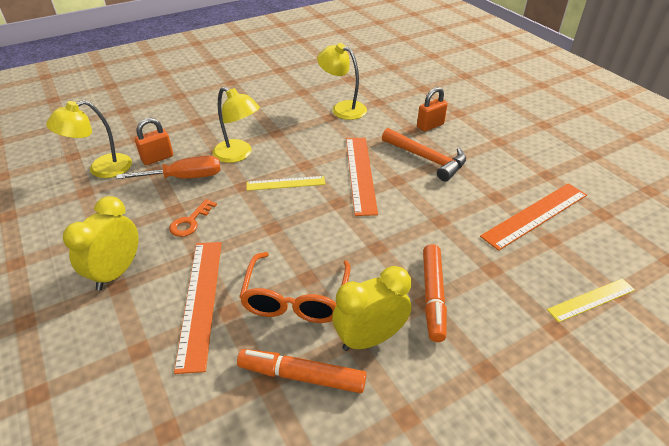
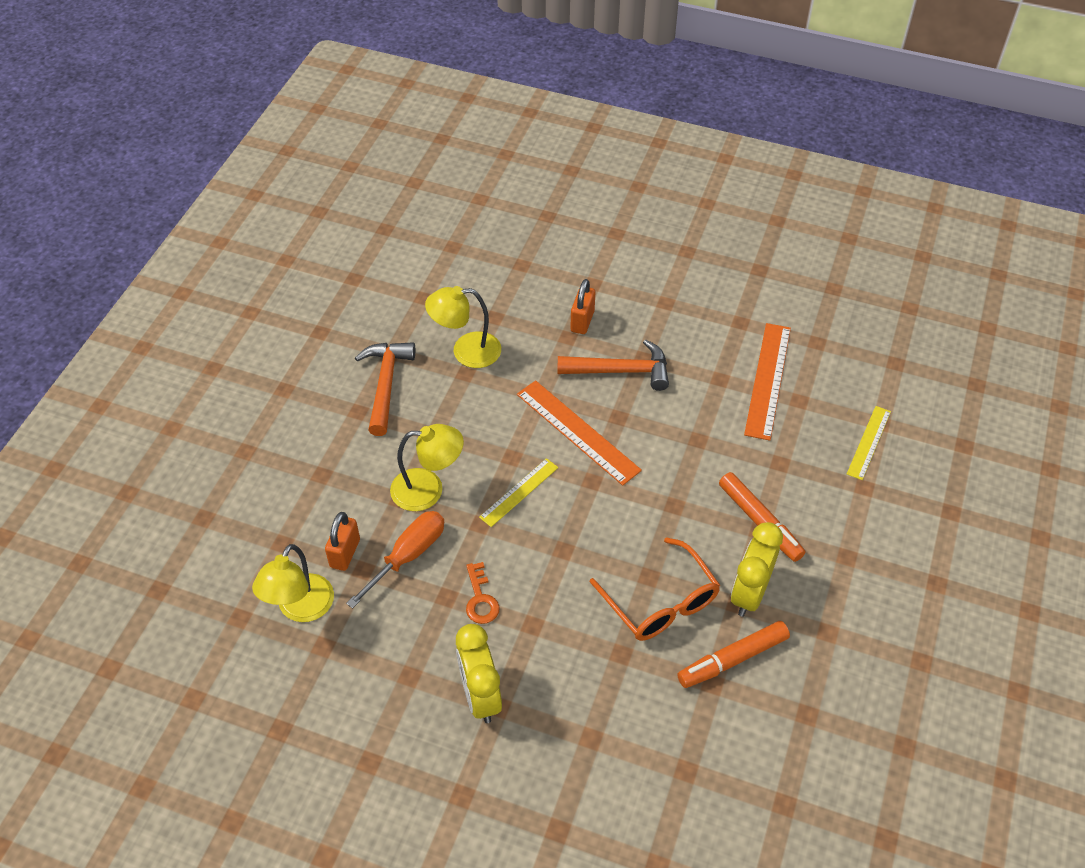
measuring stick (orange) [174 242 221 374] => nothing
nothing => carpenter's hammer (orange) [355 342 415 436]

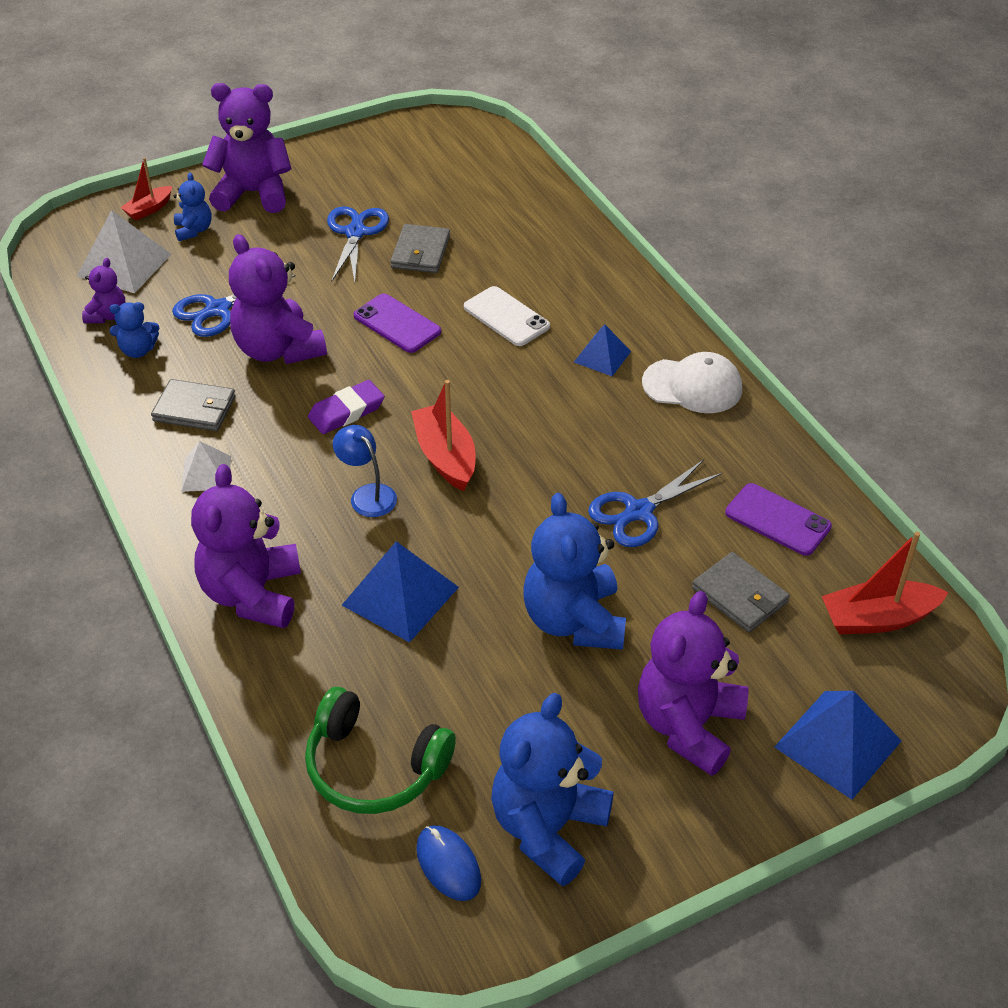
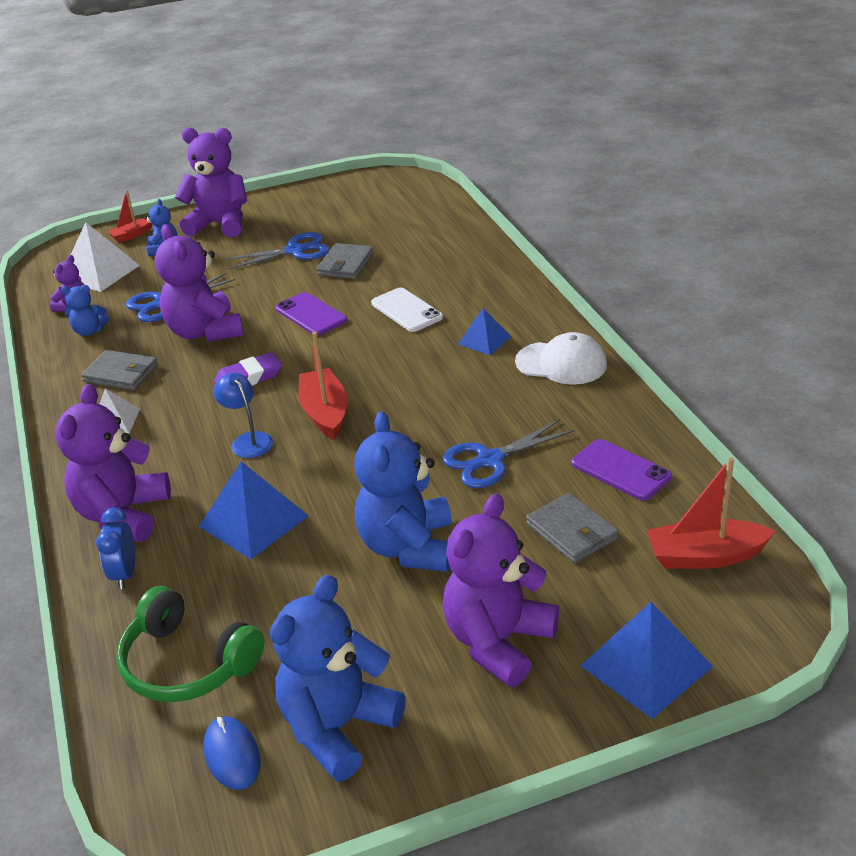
shears (cobalt) [327 206 389 282] => shears (cobalt) [223 232 329 270], 60 degrees clockwise
nothing => clock (cobalt) [96 507 135 589]

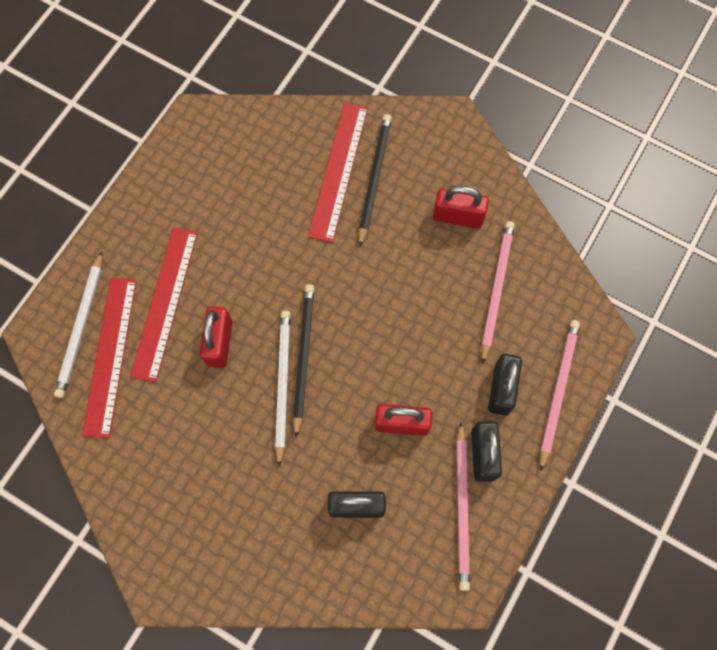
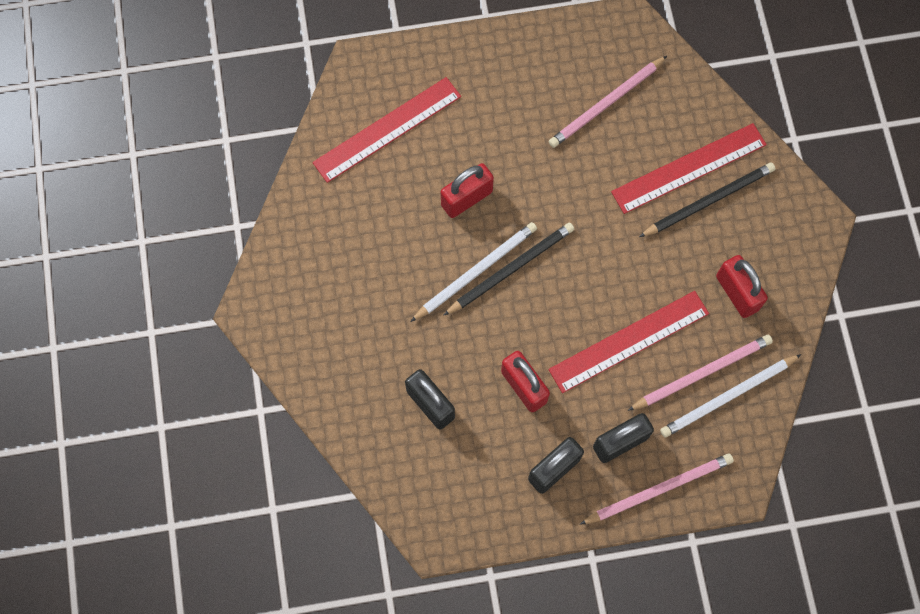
lead pencil (snow-white) [54 251 102 398] => lead pencil (snow-white) [660 354 802 437], relocated
measuring stick (scarlet) [130 228 198 382] => measuring stick (scarlet) [548 291 709 393], relocated
lead pencil (pink) [456 422 470 591] => lead pencil (pink) [548 56 667 148], relocated

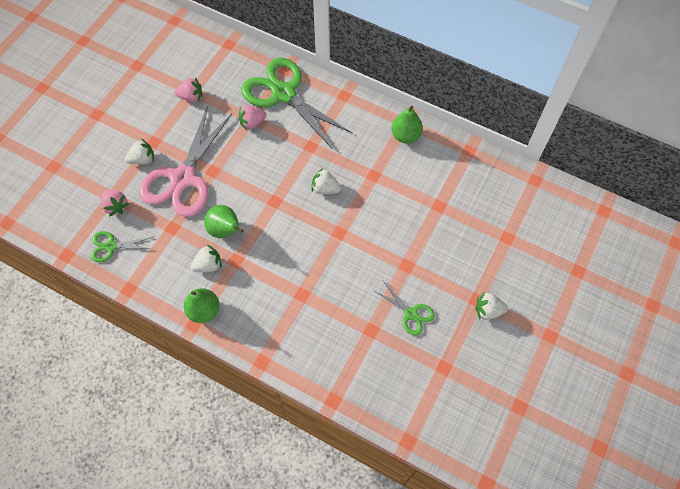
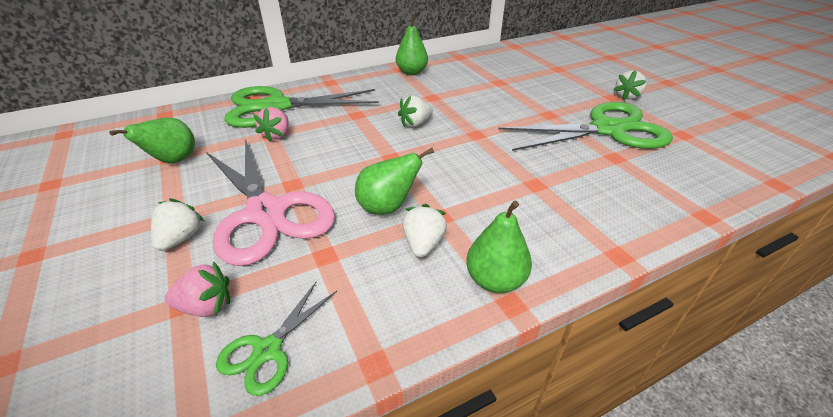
strawberry (pink) [175 77 202 102] => toy pear (leaf-green) [109 117 195 163]
shears (leaf-green) [373 282 435 336] => shears (leaf-green) [498 102 673 151], x2.14

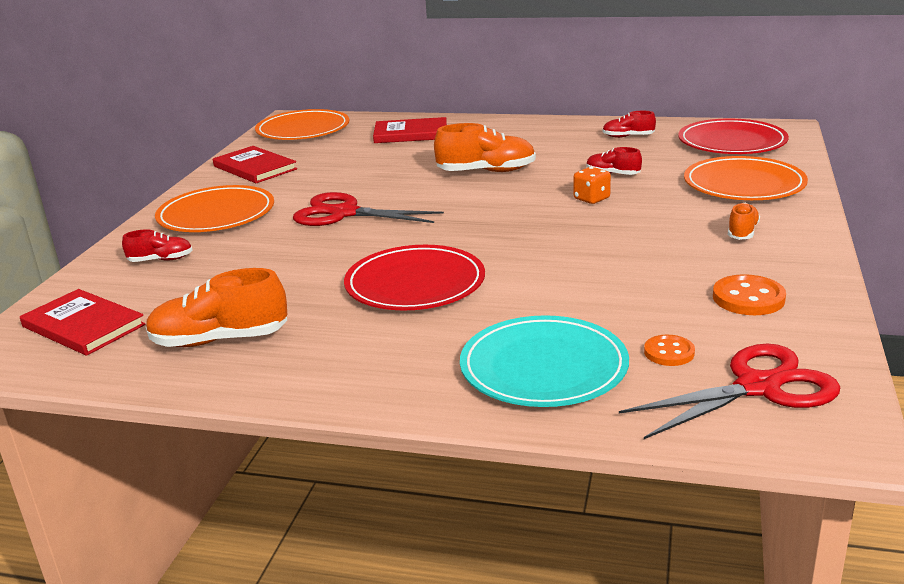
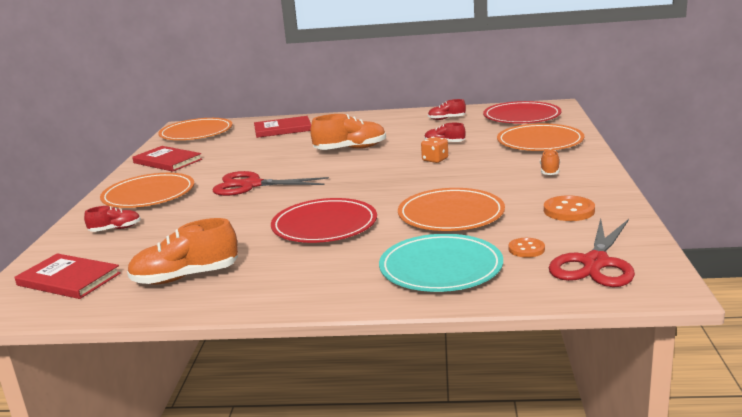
shears (scarlet) [619 344 840 439] => shears (scarlet) [548 218 635 287], 150 degrees clockwise
nothing => plate (orange) [398 188 505 231]

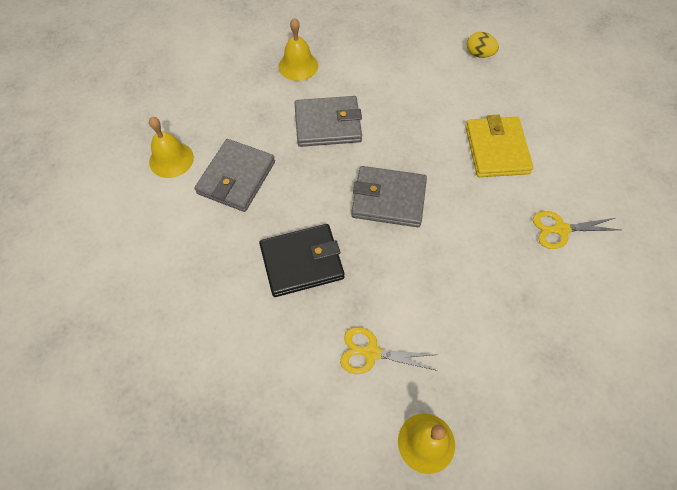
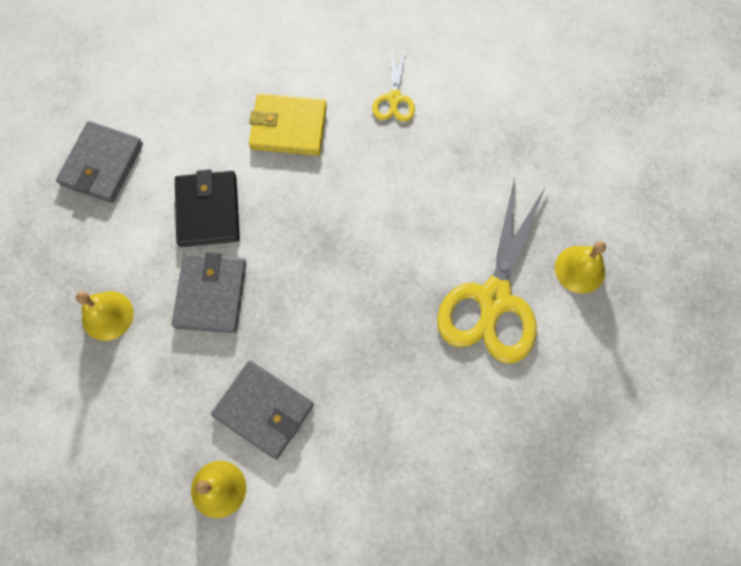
card wallet (jet-black) [259 224 345 297] => card wallet (jet-black) [175 169 240 247], relocated
shears (golden) [340 327 437 374] => shears (golden) [437 178 546 363], x2.11
card wallet (gray) [351 166 427 227] => card wallet (gray) [56 121 143 203], relocated
egg shape (golden) [467 32 499 58] => nothing

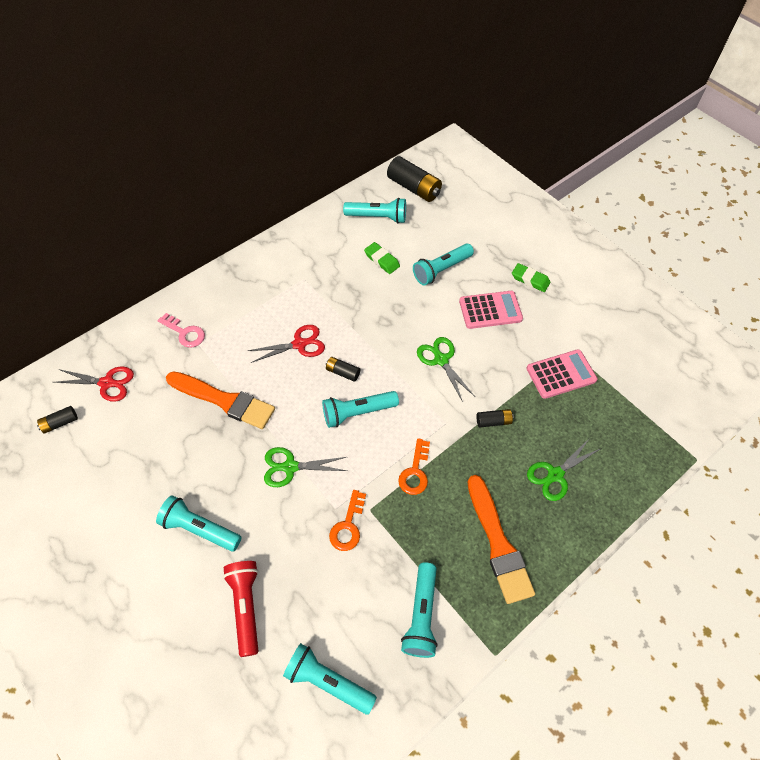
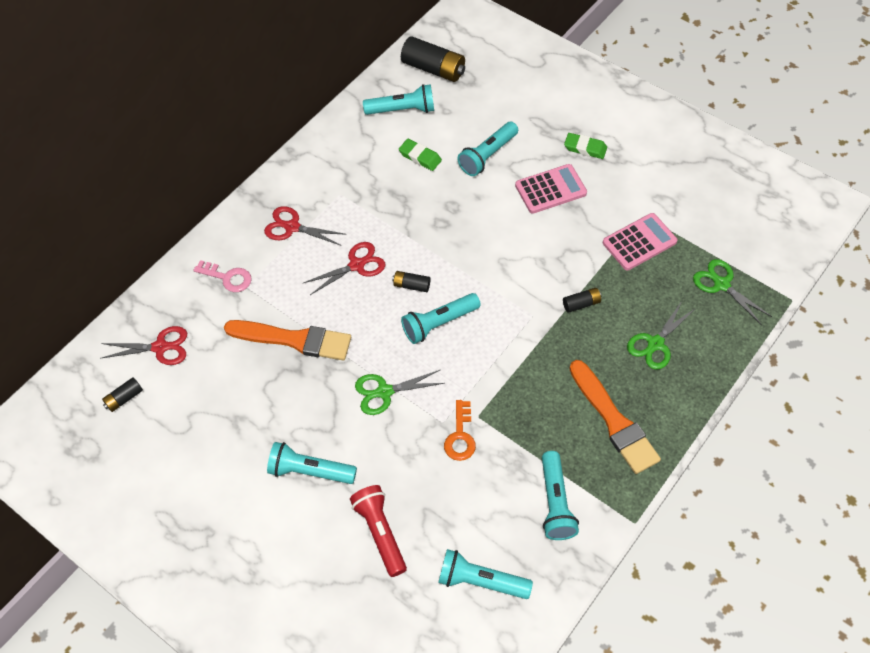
latchkey (orange) [398 438 430 495] => nothing
shears (leaf-green) [417 337 475 402] => shears (leaf-green) [693 259 772 325], relocated
nothing => shears (scarlet) [264 206 347 245]

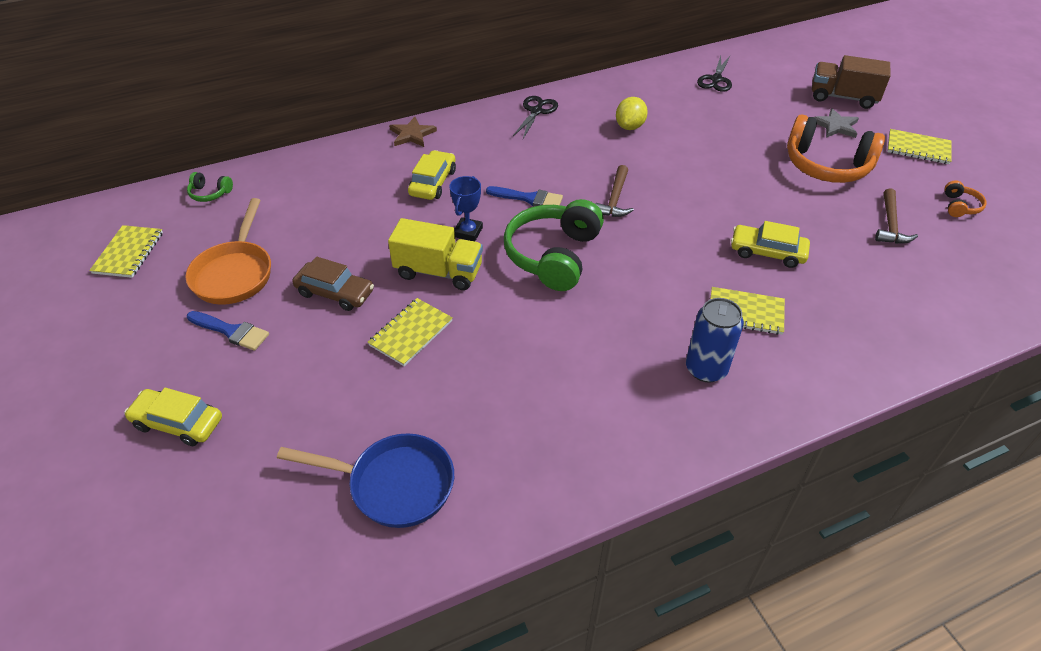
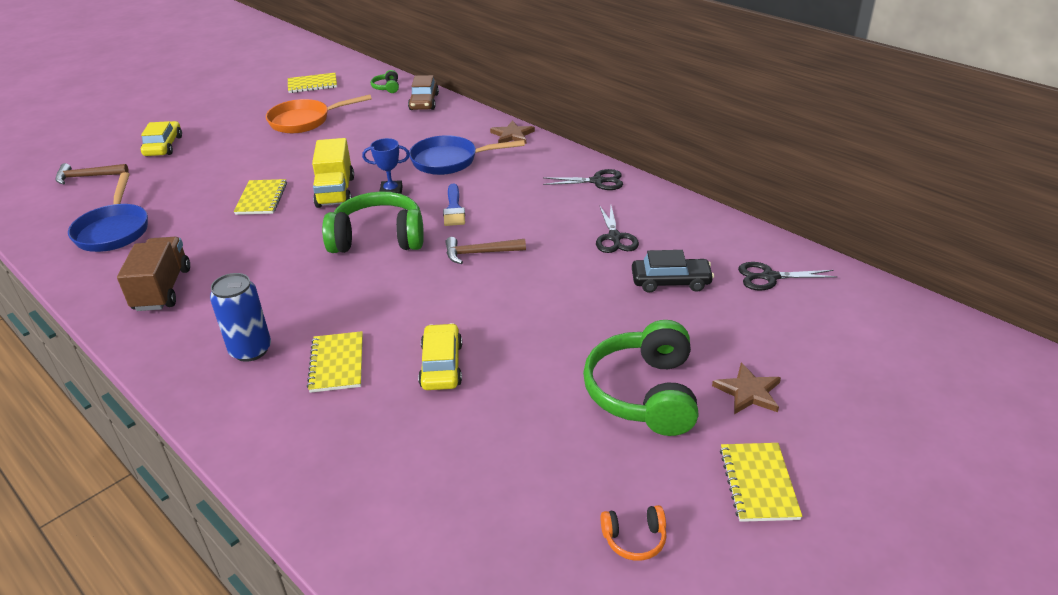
paint brush (cobalt) [187 311 269 351] => nothing
automobile (brown) [292 257 374 311] => automobile (brown) [408 75 439 110], relocated
notebook (golden) [368 298 453 366] => notebook (golden) [234 179 287 215], 75 degrees clockwise
automobile (golden) [408 150 456 200] => skillet (cobalt) [409 135 525 175]
citrus fruit (golden) [616 97 648 130] => shears (jet-black) [596 205 639 253]
headset (orange) [787 115 885 183] => headset (leaf-green) [583 320 698 436]
lorry (brown) [812 55 891 109] => lorry (brown) [117 237 190 311], relocated
star (gray) [814 108 859 138] => star (brown) [712 363 781 414]
carpenter's hammer (brown) [875 188 918 244] => carpenter's hammer (brown) [55 163 129 184], relocated
nothing => automobile (jet-black) [632 250 714 293]

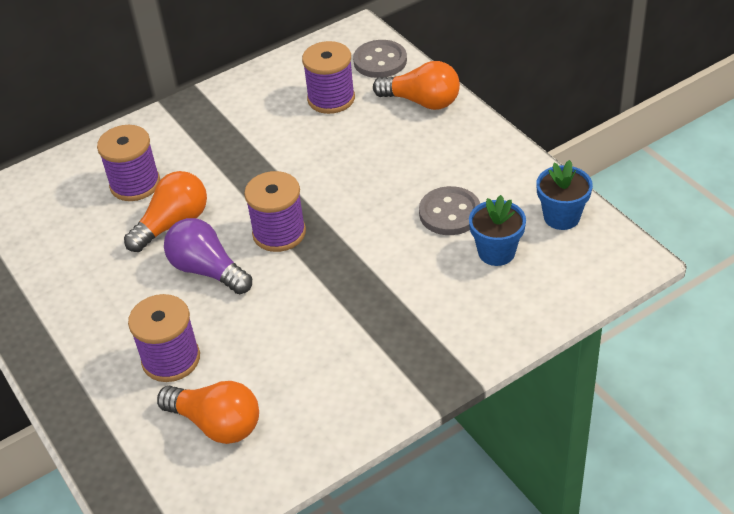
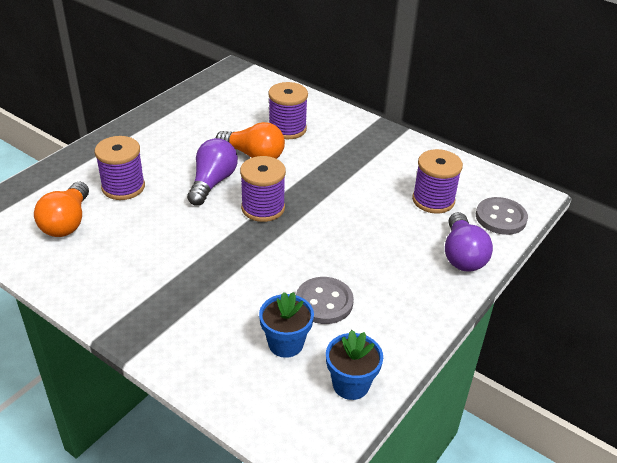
lightbulb (orange) [373 61 460 110] => lightbulb (violet) [445 212 493 272]

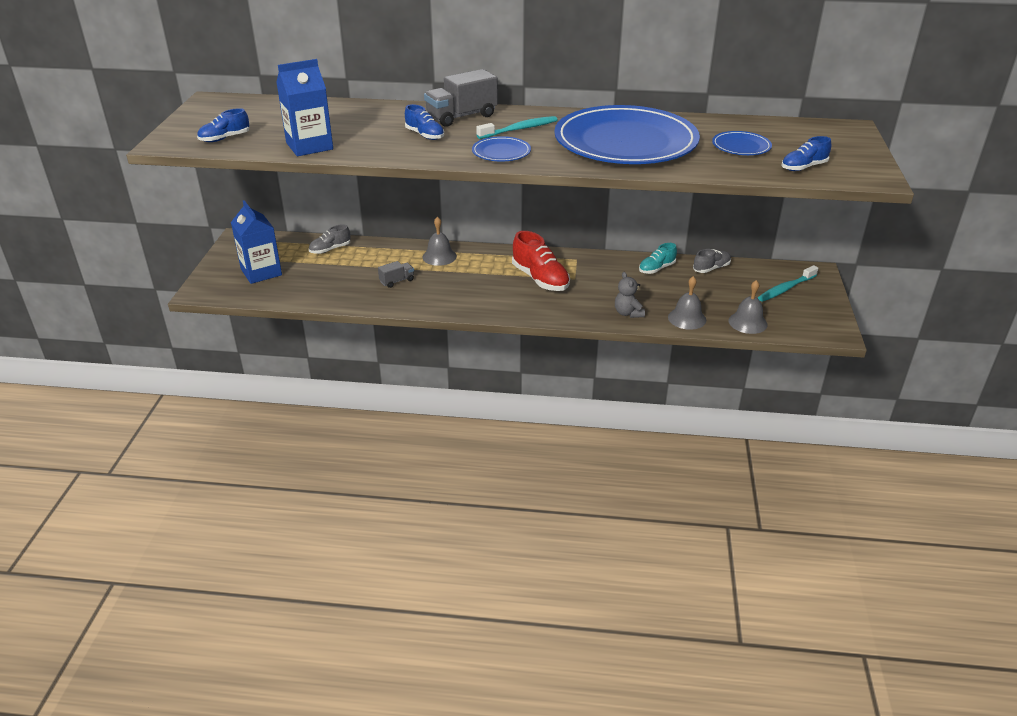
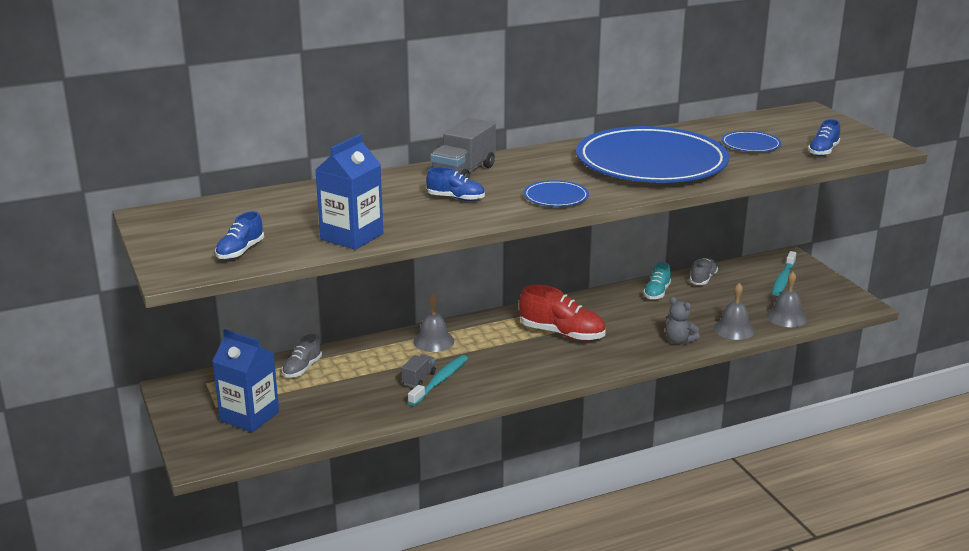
toothbrush (turquoise) [476 116 558 139] => toothbrush (turquoise) [408 355 468 406], relocated

